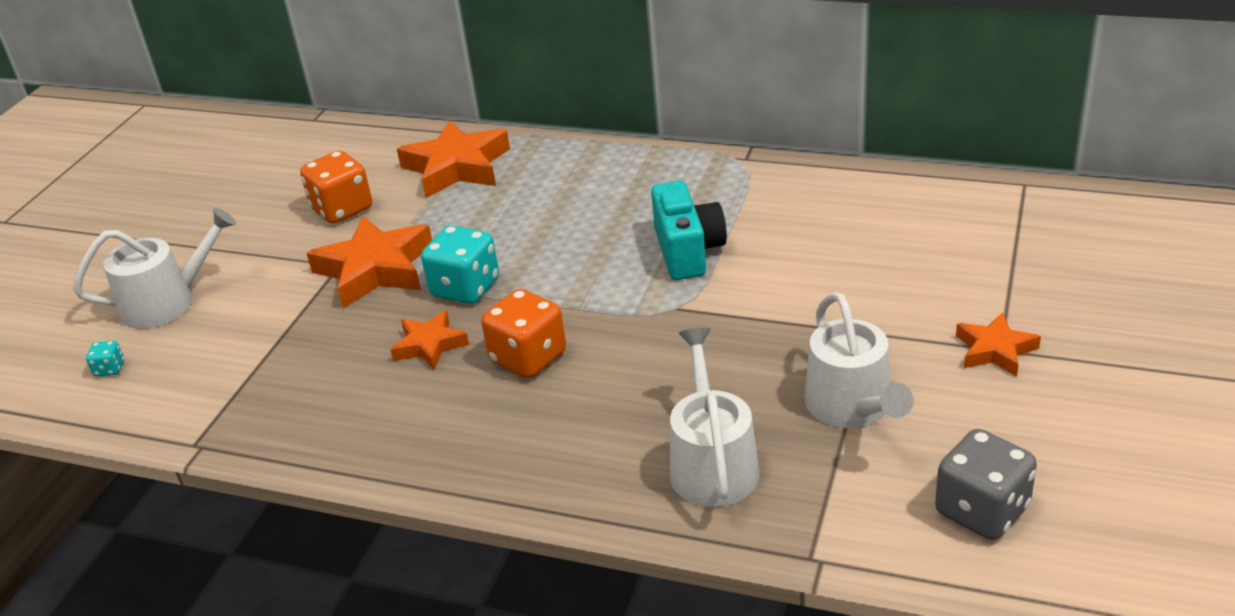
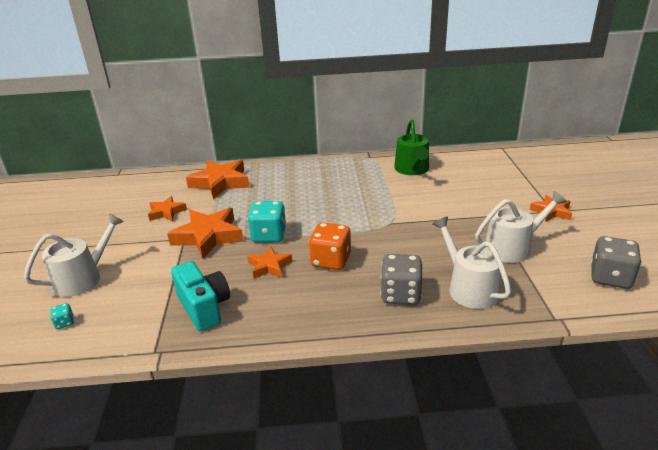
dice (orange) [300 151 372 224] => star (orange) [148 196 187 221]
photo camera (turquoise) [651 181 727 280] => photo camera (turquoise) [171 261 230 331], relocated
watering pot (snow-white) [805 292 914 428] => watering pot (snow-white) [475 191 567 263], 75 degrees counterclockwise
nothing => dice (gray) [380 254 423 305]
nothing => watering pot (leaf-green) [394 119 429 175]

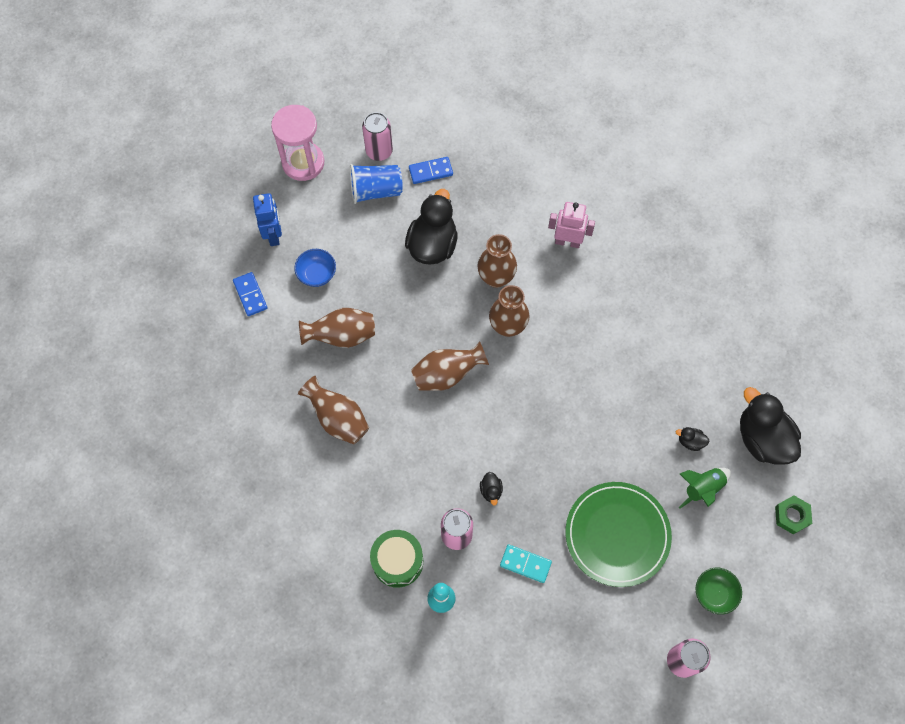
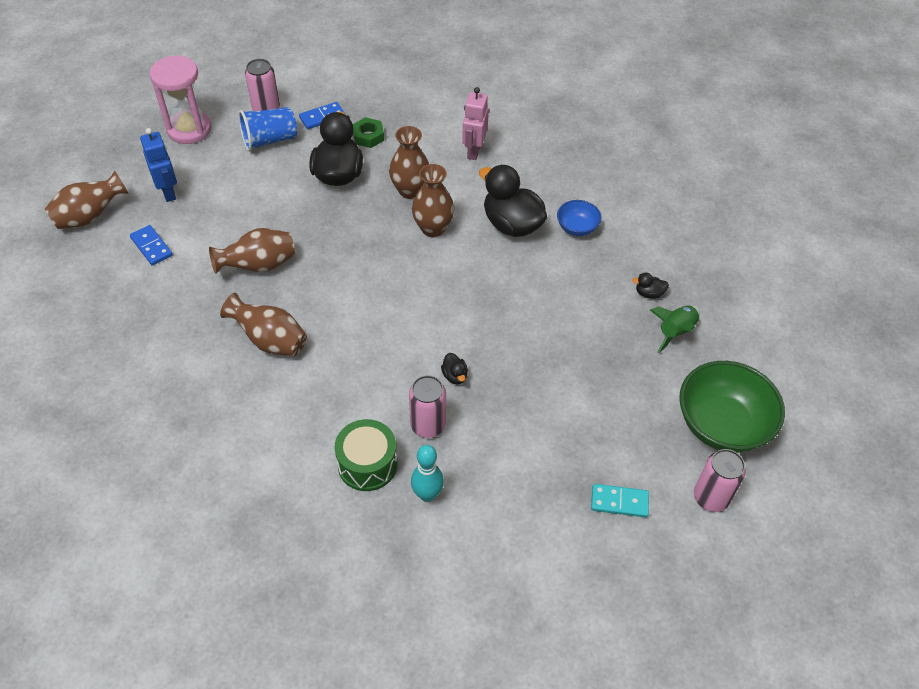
serving bowl (cobalt) [294 249 336 287] => serving bowl (cobalt) [557 200 602 236], relocated
tall vase (brown) [411 342 489 391] => tall vase (brown) [45 171 129 229], relocated
domino tile (turquoise) [500 544 552 583] => domino tile (turquoise) [591 484 649 518], relocated
robot (pink) [548 202 595 248] => robot (pink) [462 87 489 160], 75 degrees counterclockwise
plate (leaf-green) [565 482 672 587] => nothing
serving bowl (leaf-green) [695 568 742 615] => serving bowl (leaf-green) [679 361 785 452], x1.98
duck (jet-black) [740 387 801 464] => duck (jet-black) [479 165 547 237], relocated
nut (leaf-green) [775 496 812 534] => nut (leaf-green) [353 117 384 148], relocated

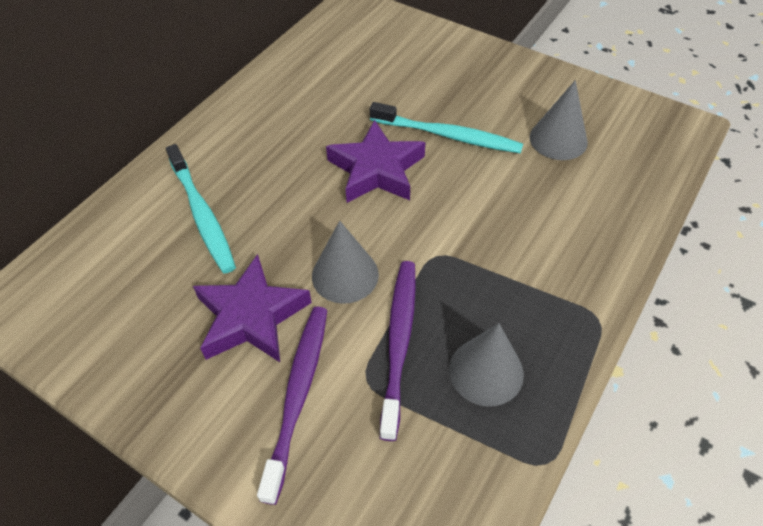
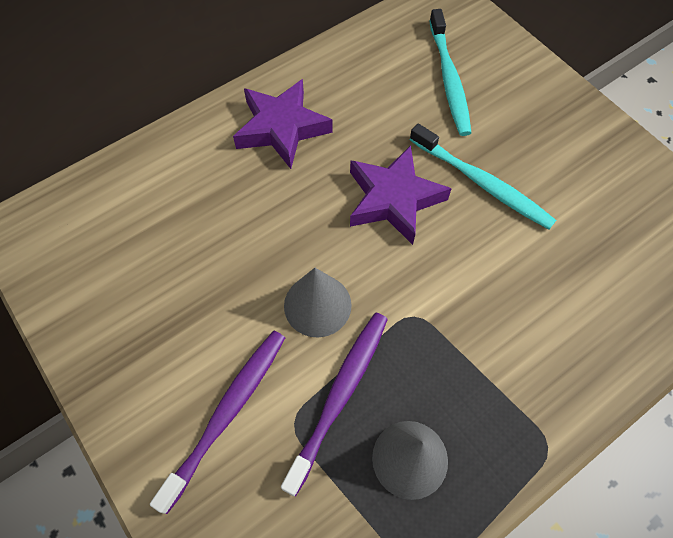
toothbrush (turquoise) [166 144 236 274] => toothbrush (turquoise) [429 9 472 136], relocated
star (violet) [193 254 312 362] => star (violet) [233 79 333 169], relocated
cone (gray) [530 80 588 160] => nothing

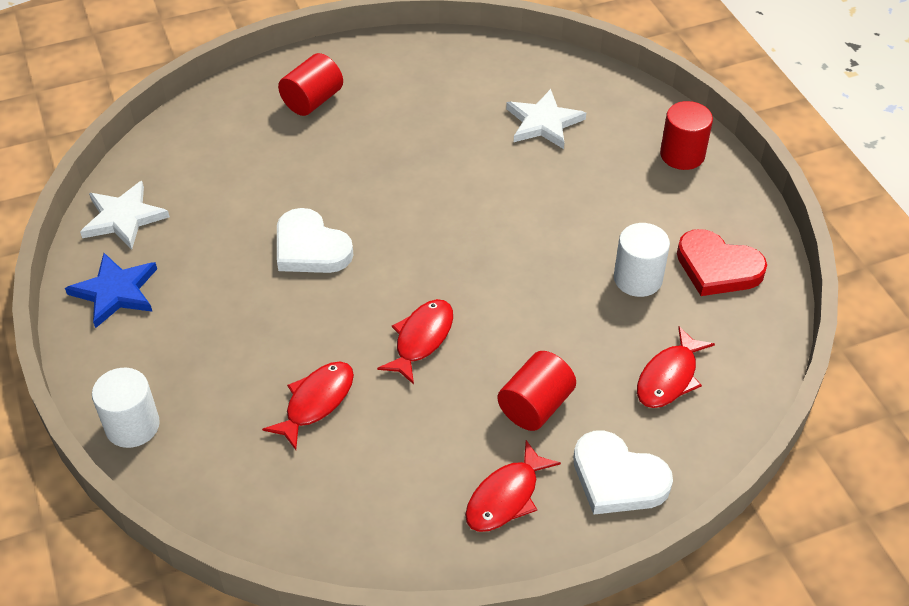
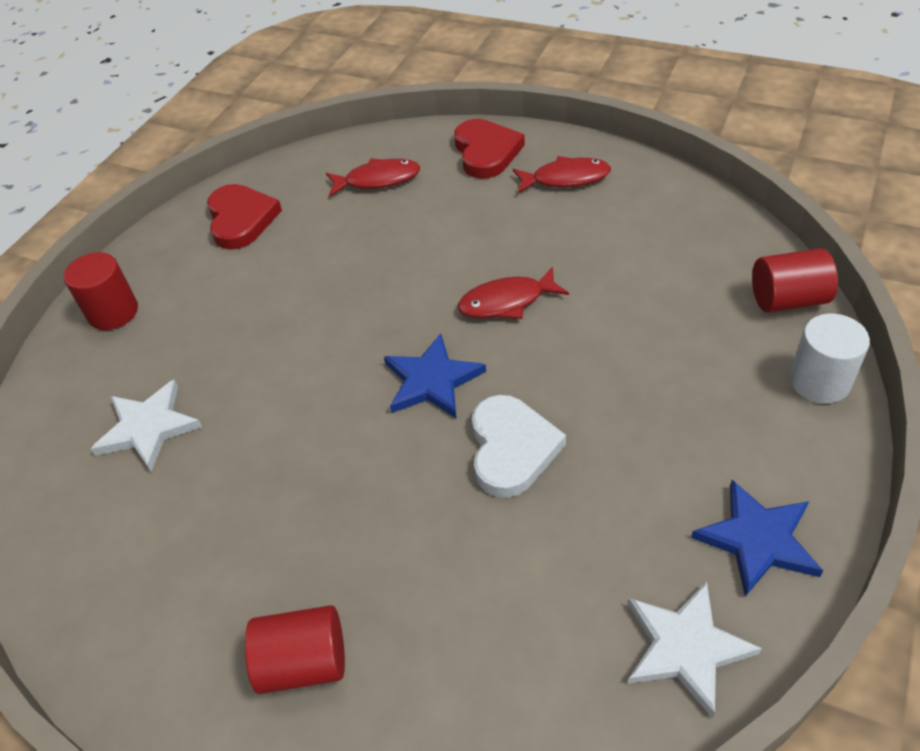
fish figure (scarlet) [262 361 354 450] => nothing
cylinder shape (scarlet) [498 351 576 431] => cylinder shape (scarlet) [752 248 838 312], relocated
heart shape (snow-white) [573 430 673 515] => heart shape (scarlet) [454 119 525 179]
cylinder shape (snow-white) [614 223 670 297] => nothing
nothing => star (cobalt) [384 333 486 419]

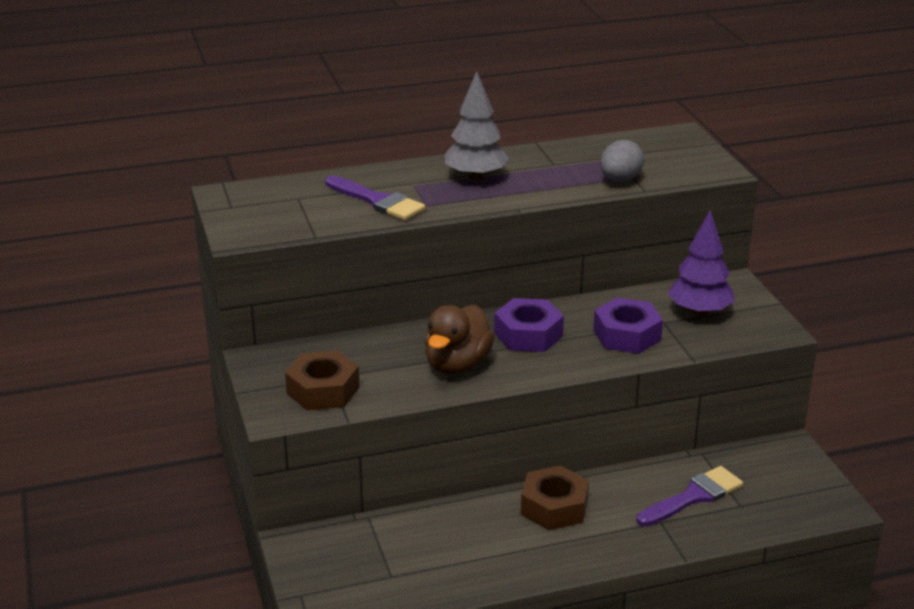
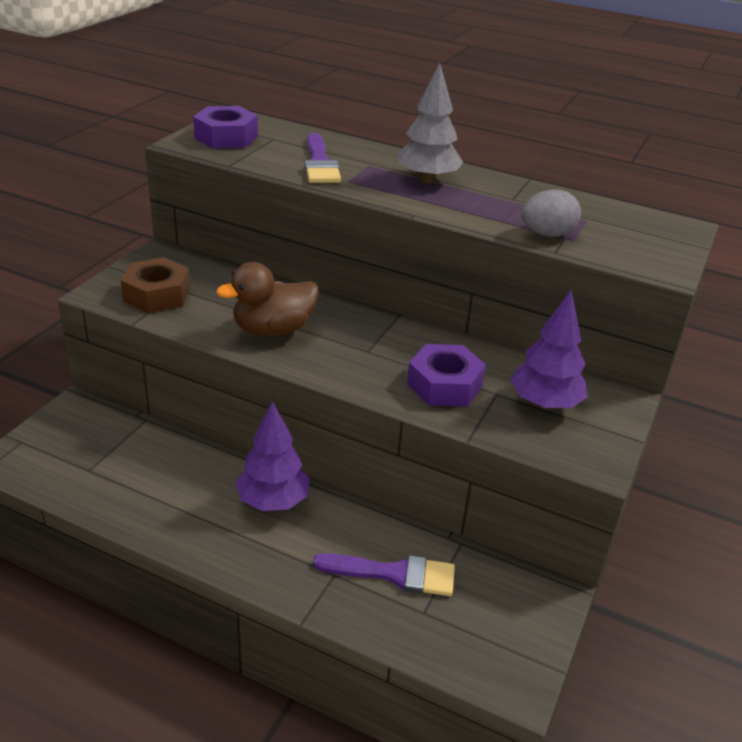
nut (violet) [494 298 564 352] => nut (violet) [193 106 258 149], relocated
nut (brown) [521 466 589 530] => toy tree (violet) [236 401 310 511]

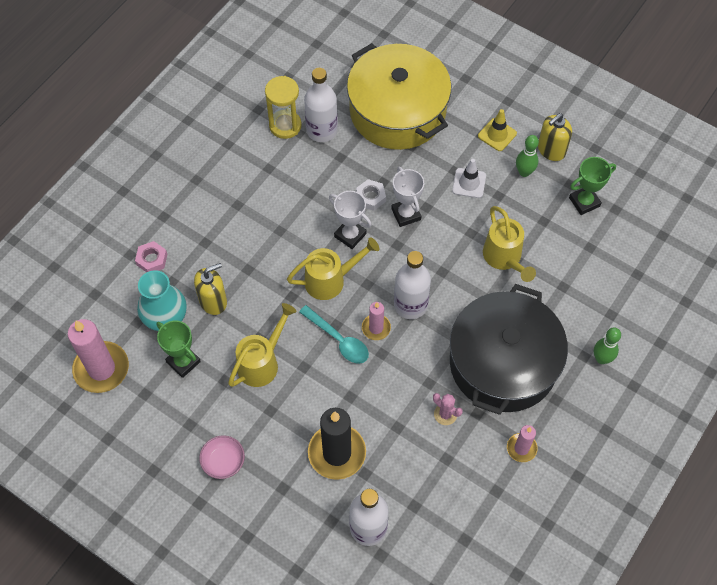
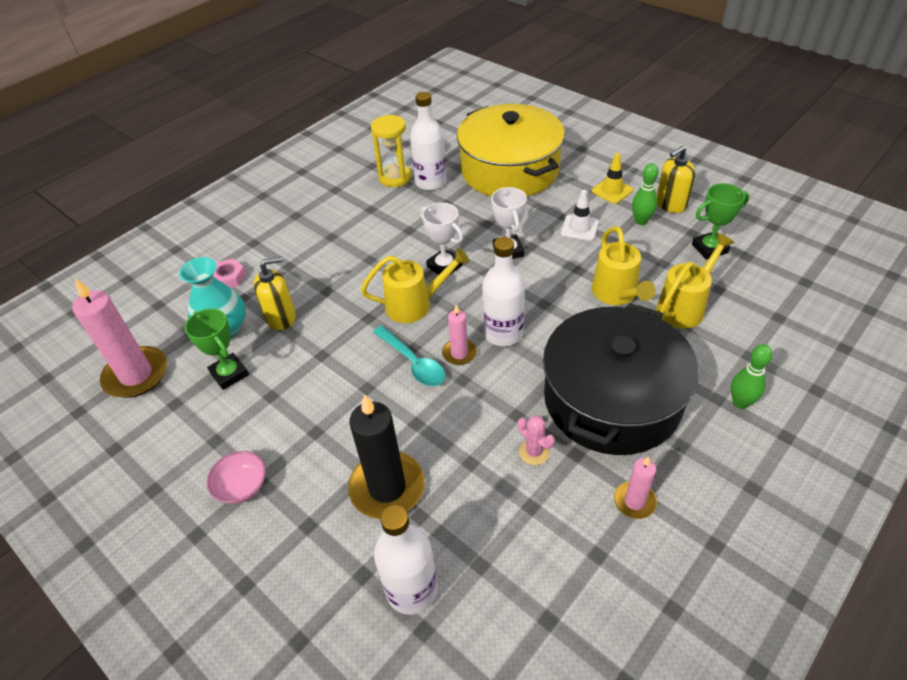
watering pot (golden) [228 303 297 387] => watering pot (golden) [656 233 734 329], relocated
nut (snow-white) [356 179 386 211] => nothing

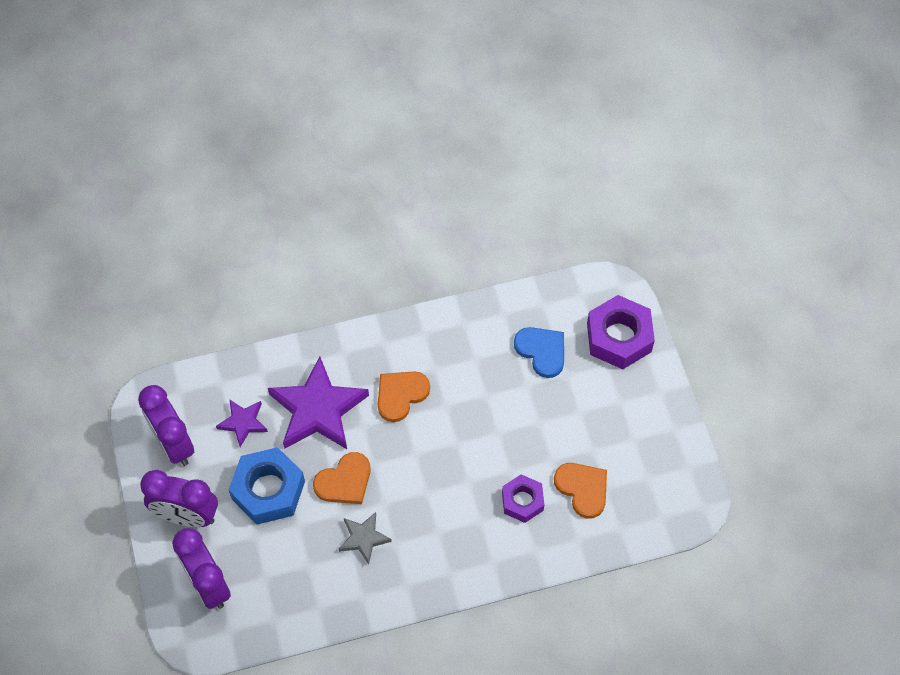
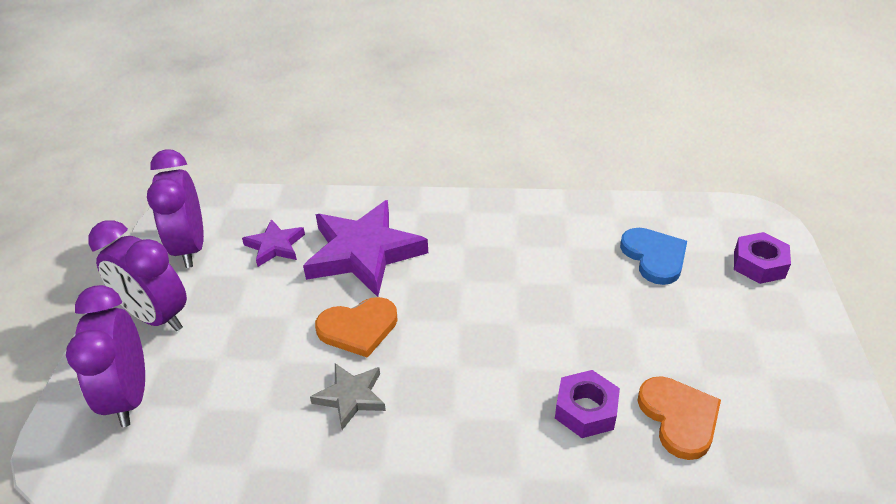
nut (cobalt) [229 447 305 524] => nothing
heart shape (orange) [378 371 430 422] => nothing
nut (violet) [587 295 655 369] => nut (violet) [734 232 791 284], x0.61

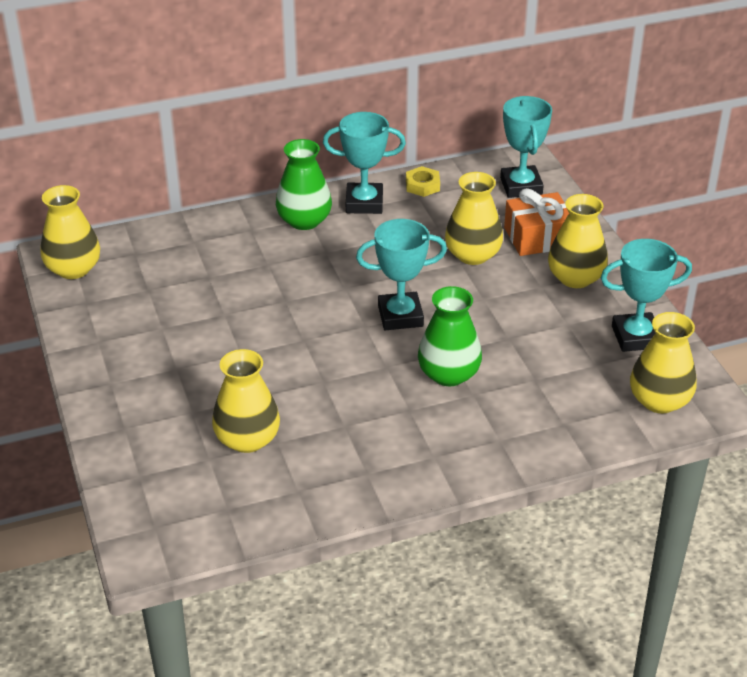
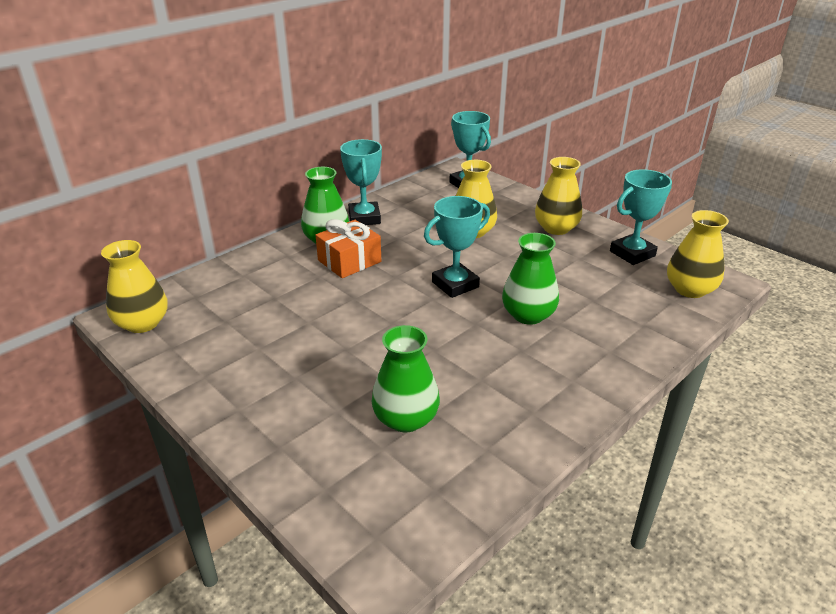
tall vase (golden) [212 349 280 453] => tall vase (leaf-green) [371 325 440 432]
prize cup (turquoise) [323 112 406 214] => prize cup (turquoise) [340 139 382 225], 75 degrees counterclockwise
nut (golden) [406 166 440 197] => nothing
present (orange) [504 188 569 256] => present (orange) [315 219 381 278], relocated

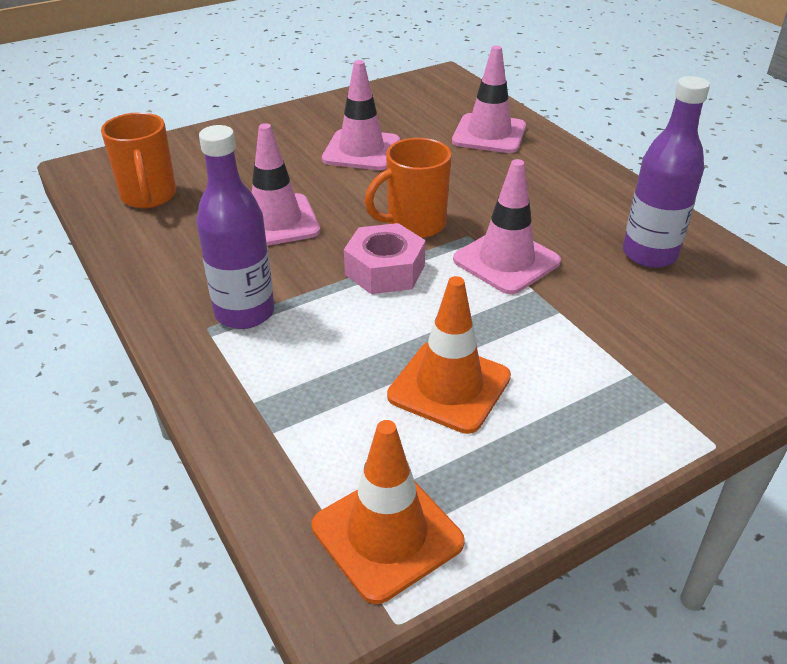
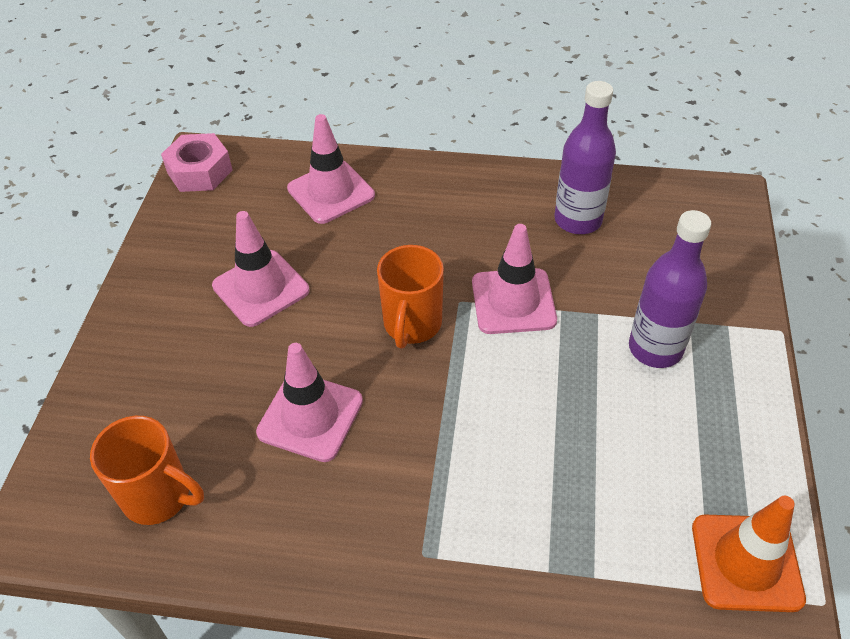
bottle (violet) [196 125 275 329] => bottle (violet) [629 210 711 368], relocated
nut (pink) [344 223 426 294] => nut (pink) [161 133 233 192], relocated
road cone (orange) [387 276 511 434] => nothing

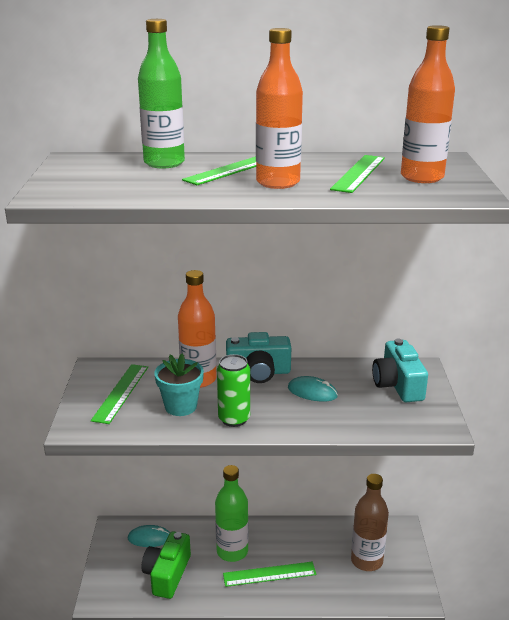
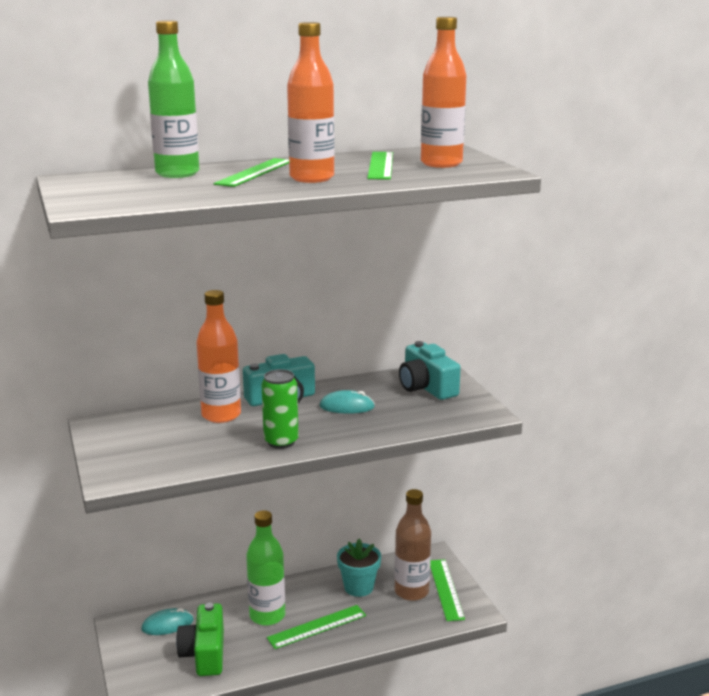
measuring stick (leaf-green) [91 364 148 424] => measuring stick (leaf-green) [430 559 465 621], relocated
flower pot (turquoise) [154 353 204 416] => flower pot (turquoise) [337 539 381 597], relocated

